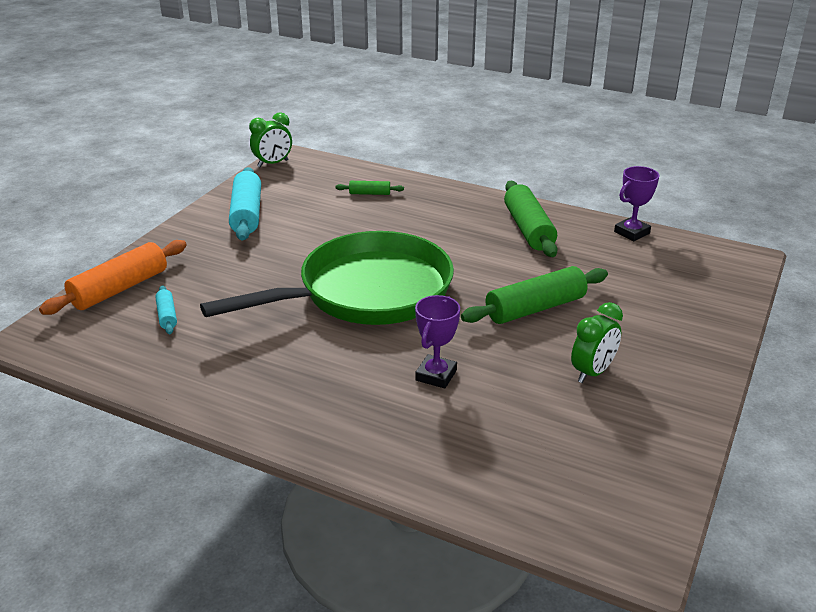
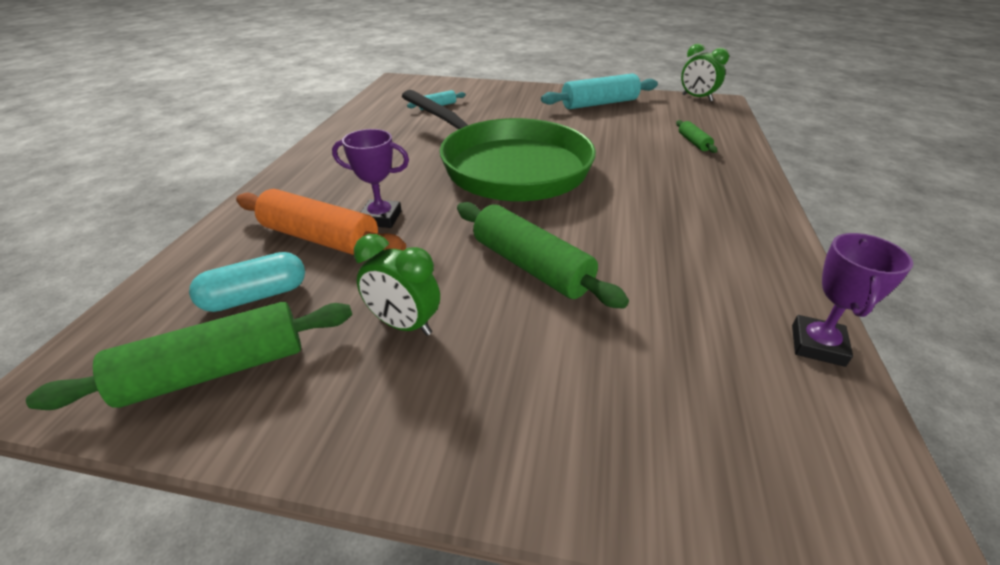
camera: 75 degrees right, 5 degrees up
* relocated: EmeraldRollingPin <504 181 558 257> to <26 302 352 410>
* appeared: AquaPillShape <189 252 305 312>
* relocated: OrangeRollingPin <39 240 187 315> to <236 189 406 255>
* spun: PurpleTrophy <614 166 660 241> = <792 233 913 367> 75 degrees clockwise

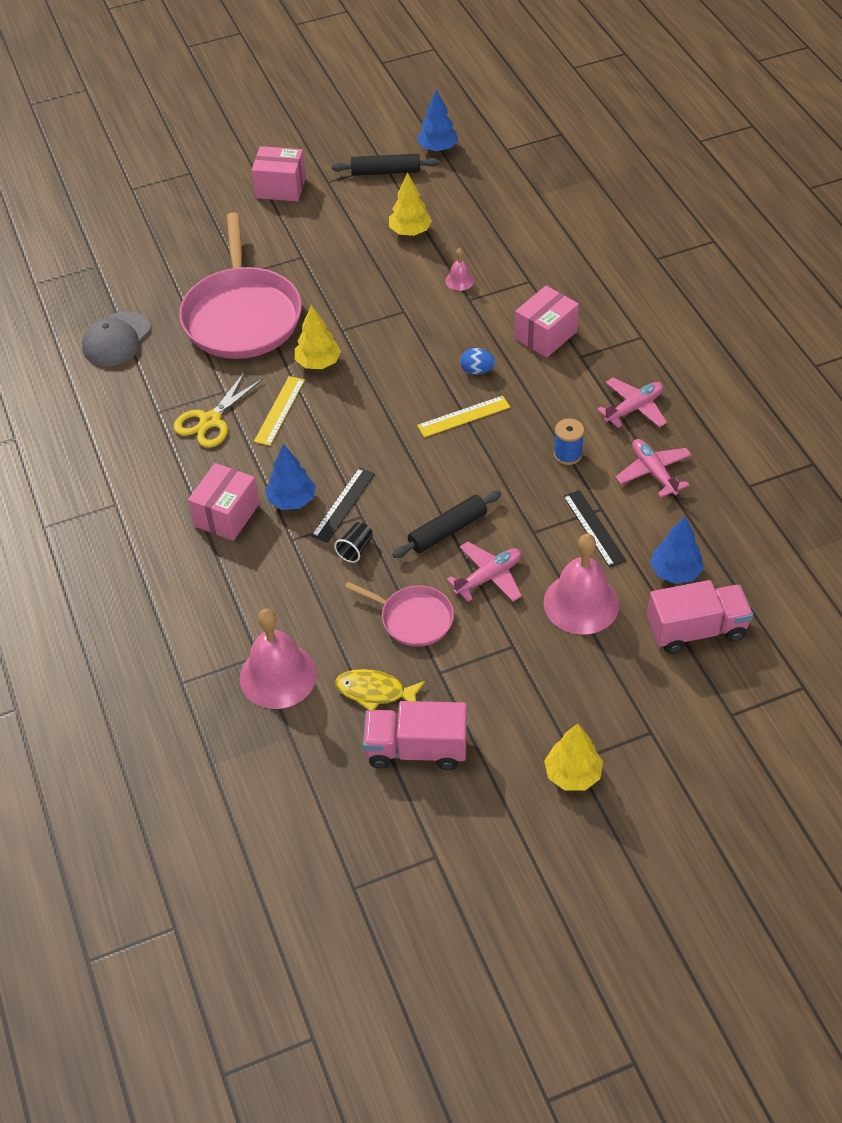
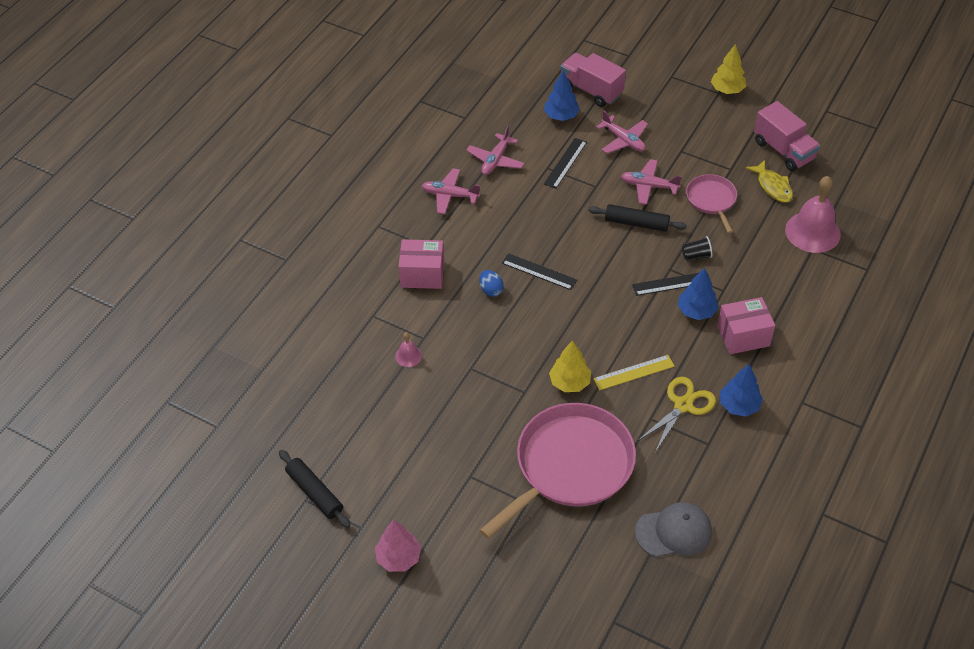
camera: 130 degrees left, 0 degrees up
* exchanged: RosePinkBox <251 146 306 201> to RosePinkTree <375 520 421 572>
* colour: GoldenStraightedge <417 396 510 437> to BlackStraightedge <502 253 577 290>
* exchanged: RosePinkBell <543 534 619 635> to RosePinkToyPlane <596 110 648 154>
* spun: GoldenPairOfScissors <174 371 263 448> = <639 377 716 451> 45 degrees counterclockwise
* relocated: RoyalBlueTree <417 89 458 152> to <720 364 763 417>
* missing: GoldenTree <389 173 432 236>
* missing: RoyalBlueReelOfThread <553 418 584 465>

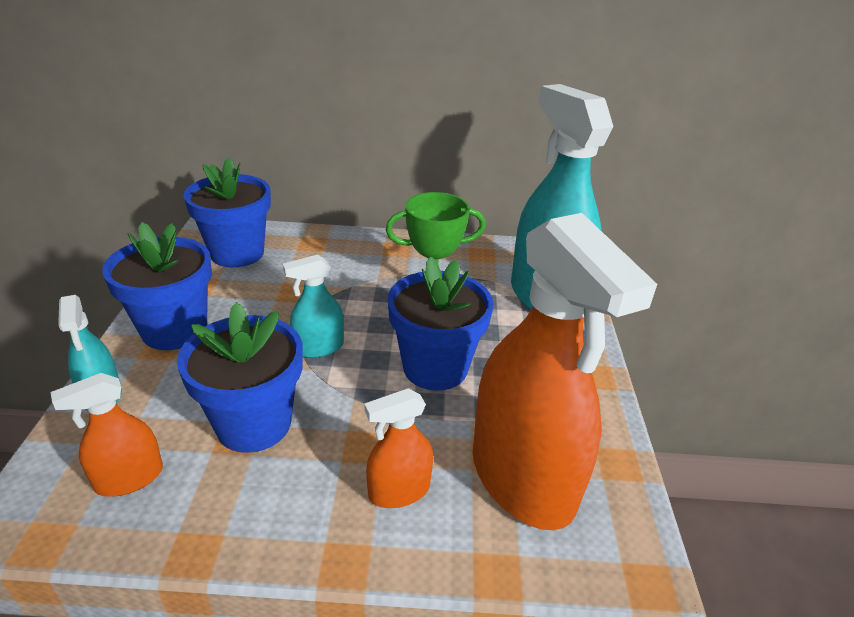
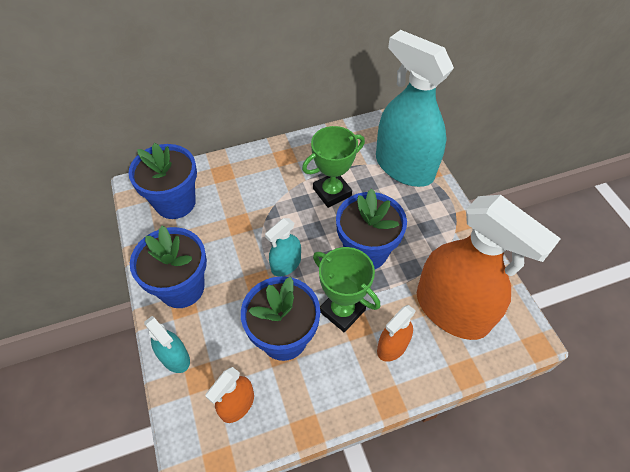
camera: 20 degrees left, 20 degrees up
* appeared: EmeraldTrophy <313 247 380 332>

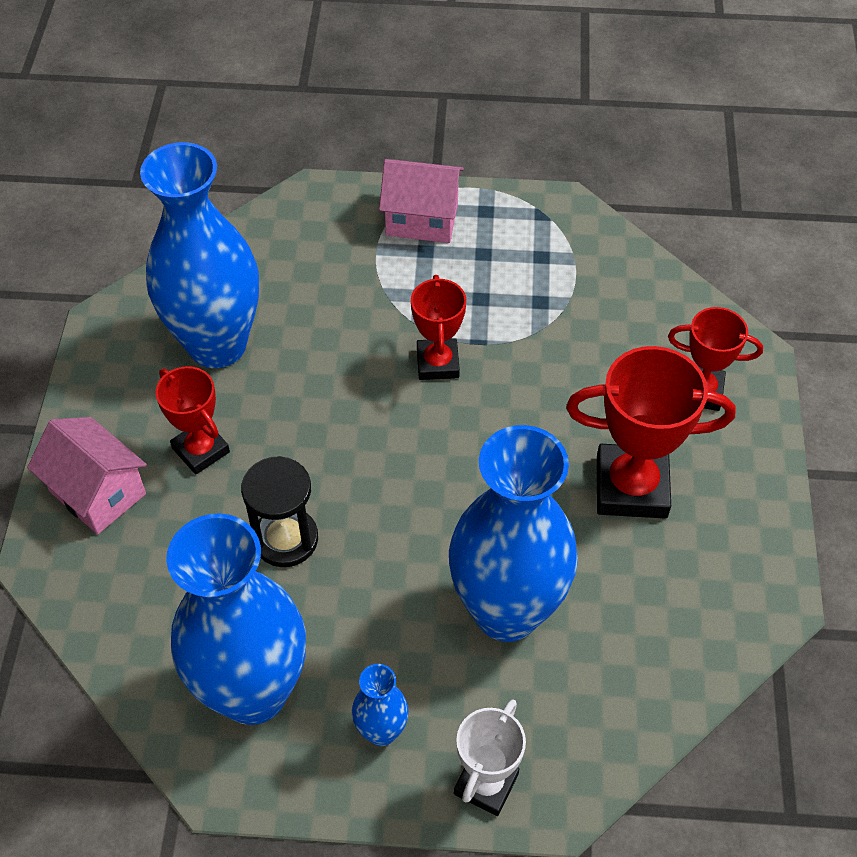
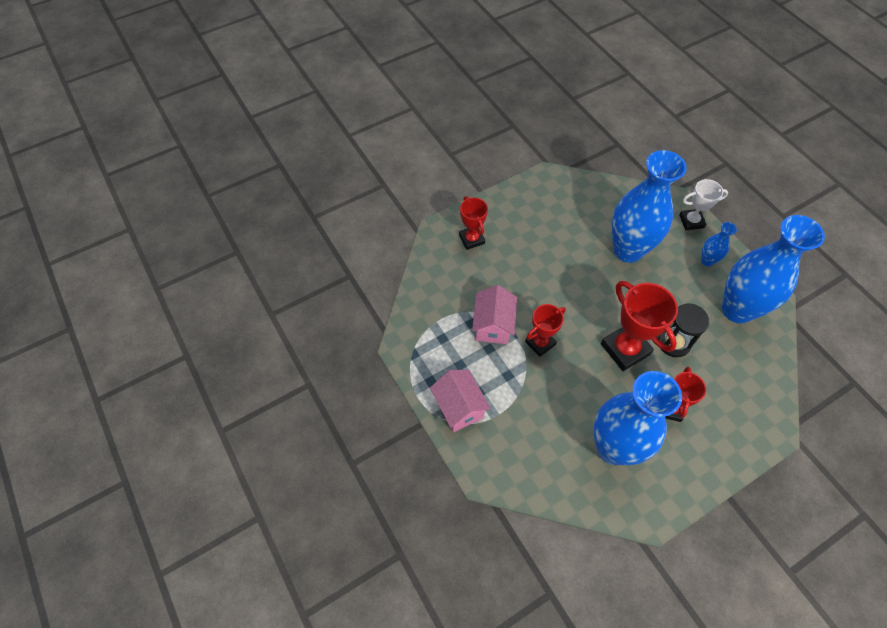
camera: 125 degrees left, 5 degrees up
* relocated: RosePinkHouse <27 417 147 534> to <472 285 517 344>
* relocated: CrimsonTrophy <566 346 736 519> to <601 281 678 371>

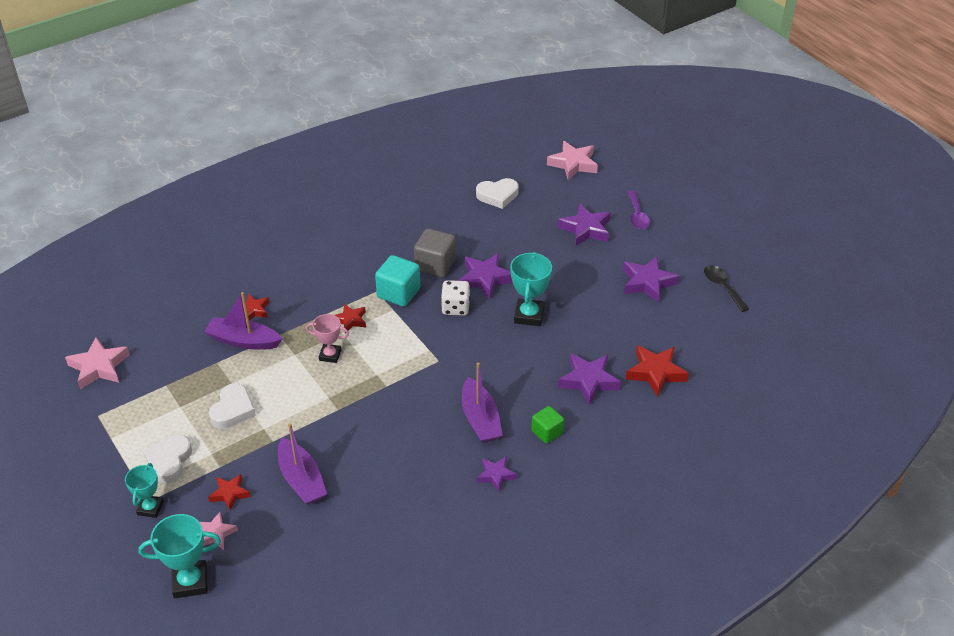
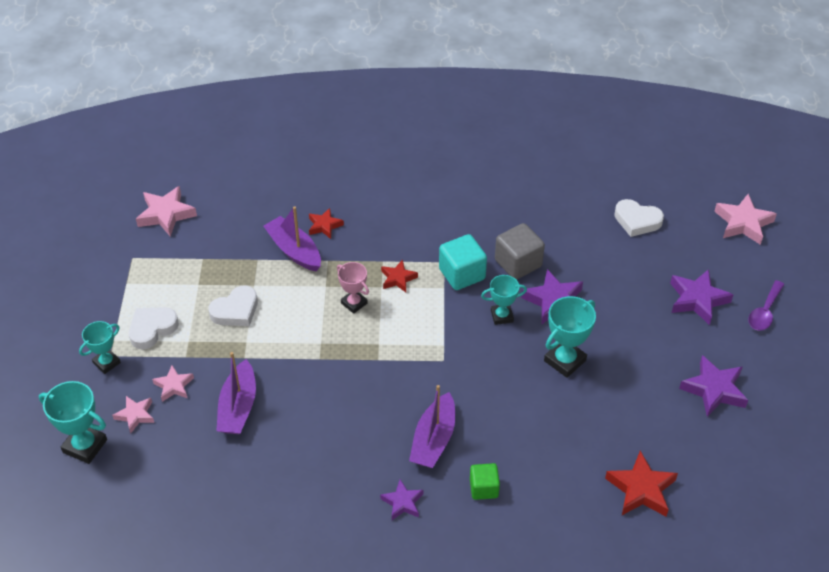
camera: 35 degrees right, 5 degrees up
* colour: CrimsonStar <208 474 251 511> to RosePinkStar <152 365 194 402>
* exchanged: WhiteDice <441 280 470 316> to AquaTrophy <481 275 527 325>
* missing: PurpleStar <558 353 621 405>
* missing: BlackTablespoon <704 265 749 312>

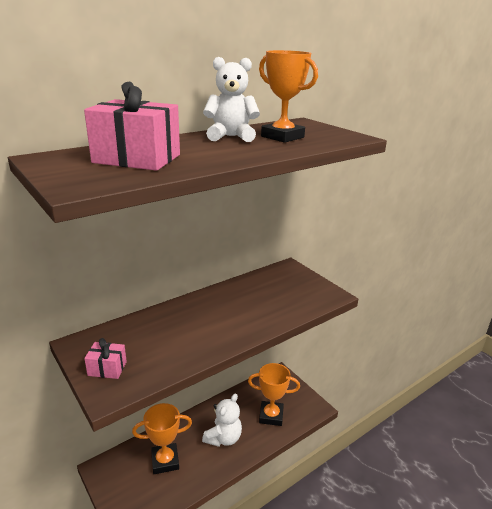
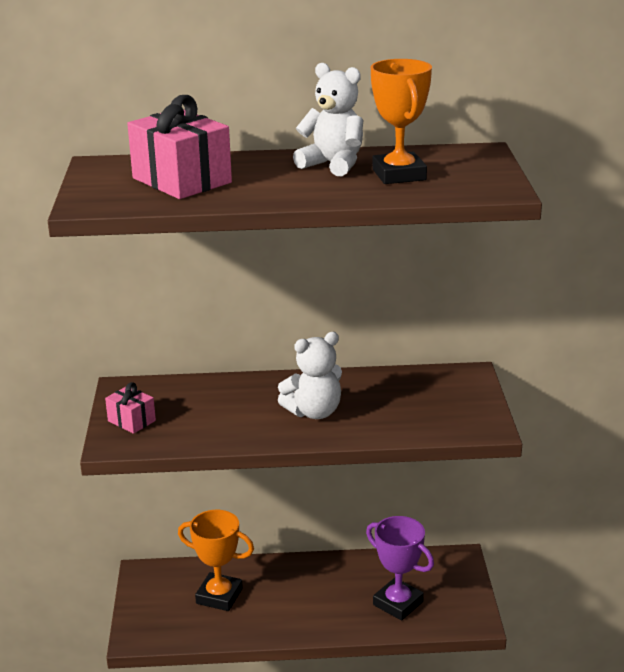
camera: 35 degrees right, 0 degrees up
* relocated: WhiteTeddyBear <202 393 242 447> to <278 332 342 419>
* colour: OrangeTrophy <248 363 300 426> to PurpleTrophy <366 516 434 621>

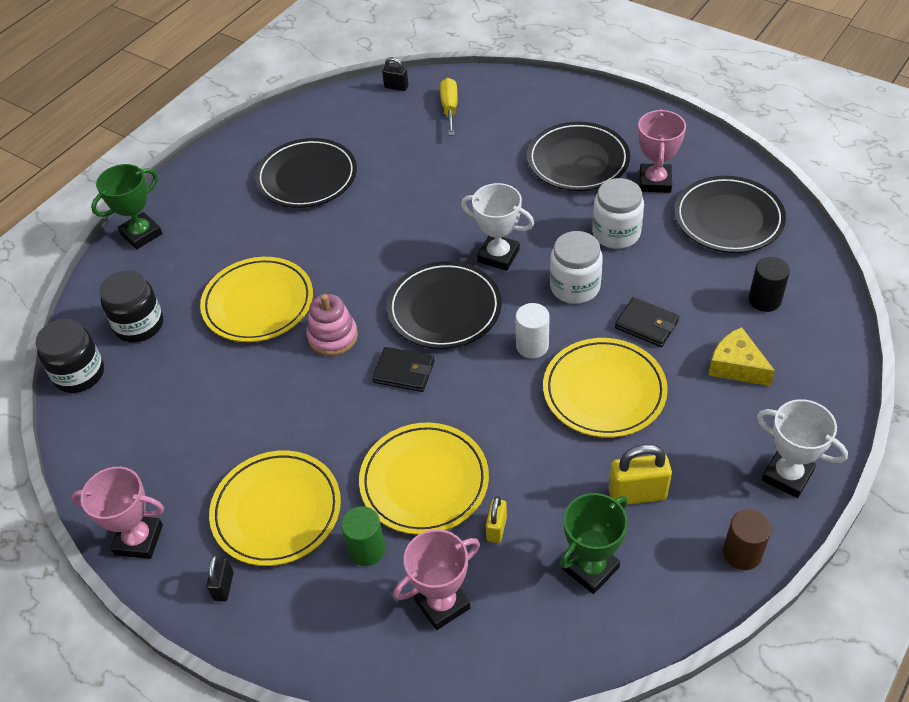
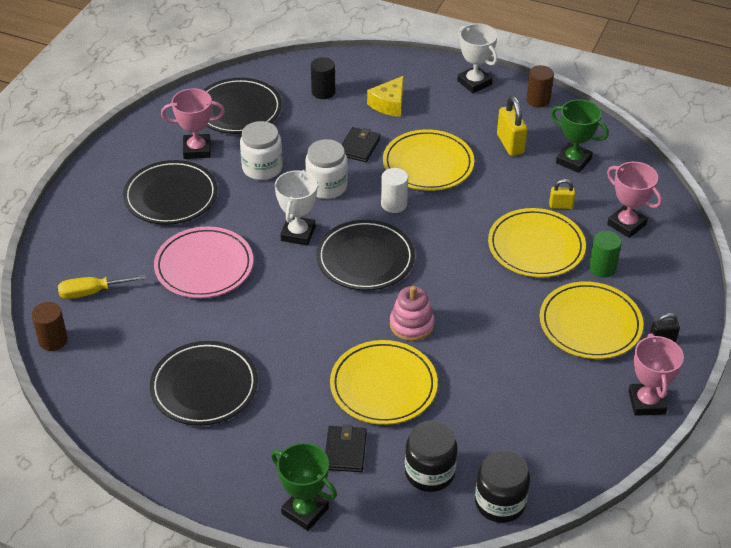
camera: 105 degrees left, 5 degrees down
* exchanged: BlackLock <382 57 408 91> to DarkBrownSolidCylinder <31 302 68 351>
* appeared: RosePinkFlatDish <154 226 253 298>
* relocated: BlackWallet <372 347 435 392> to <325 424 367 472>
* spun: WhiteTrophy <757 399 848 498> = <457 23 498 93> 60 degrees counterclockwise

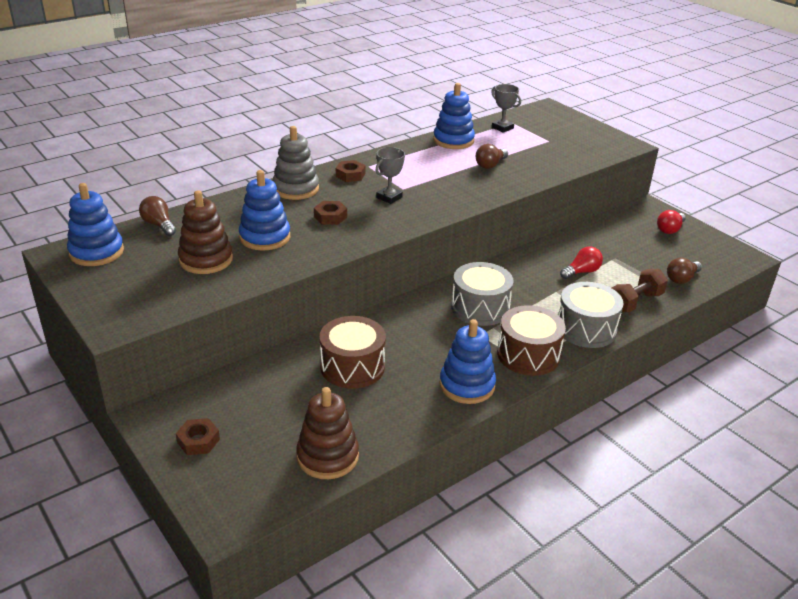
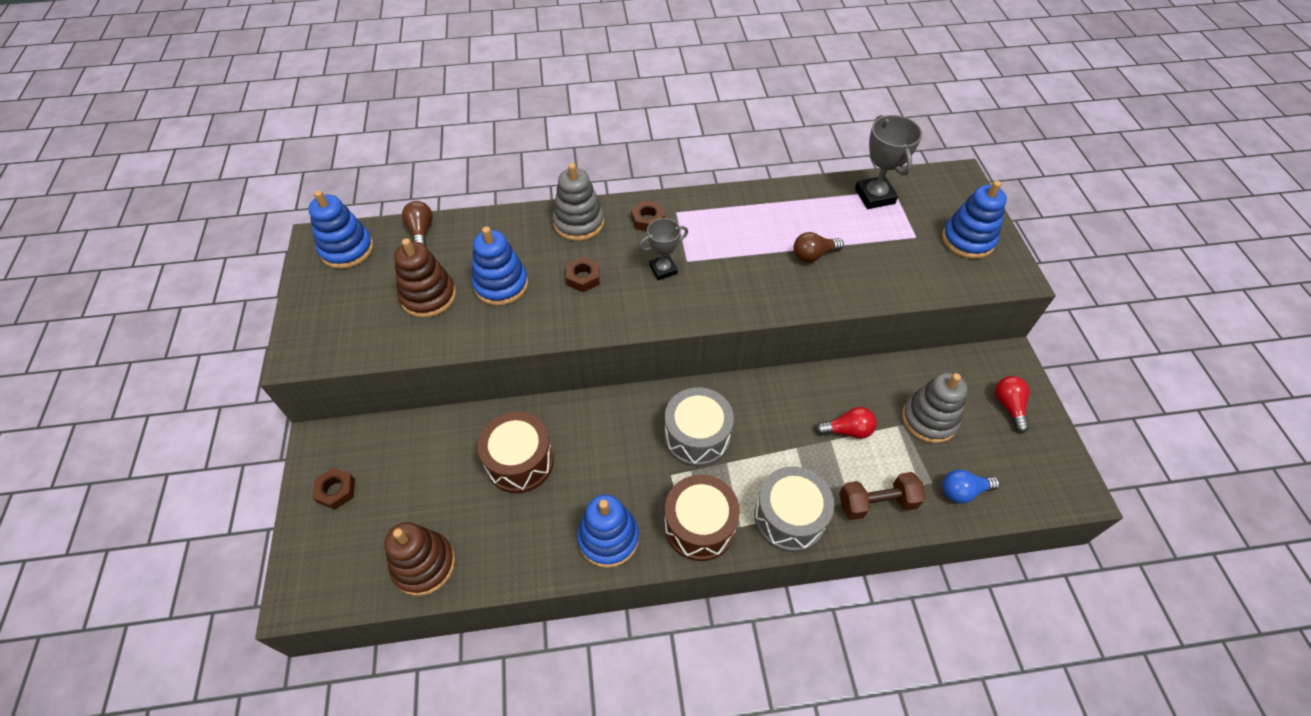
camera: 30 degrees right, 20 degrees up
* size: AshGreyTrophy <491 84 521 133> = <855 115 922 209> x1.54
* appeared: AshGreyRingStacker <902 372 968 443>
* relocated: RoyalBlueRingStacker <433 83 475 149> to <942 180 1007 259>
* colour: DarkBrownLightbulb <667 257 702 284> to RoyalBlueLightbulb <942 469 1000 504>
* spun: CrimsonLightbulb <657 210 686 234> = <995 376 1029 433> 105 degrees clockwise

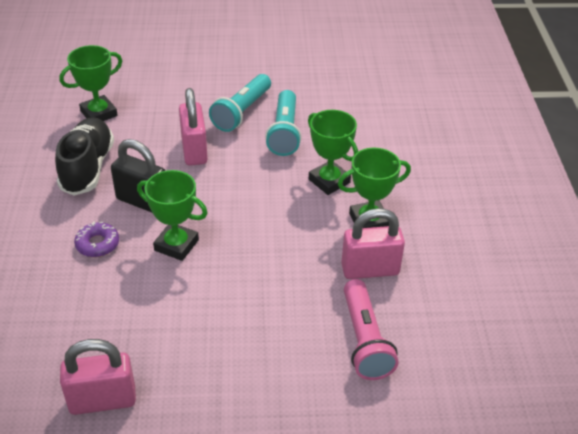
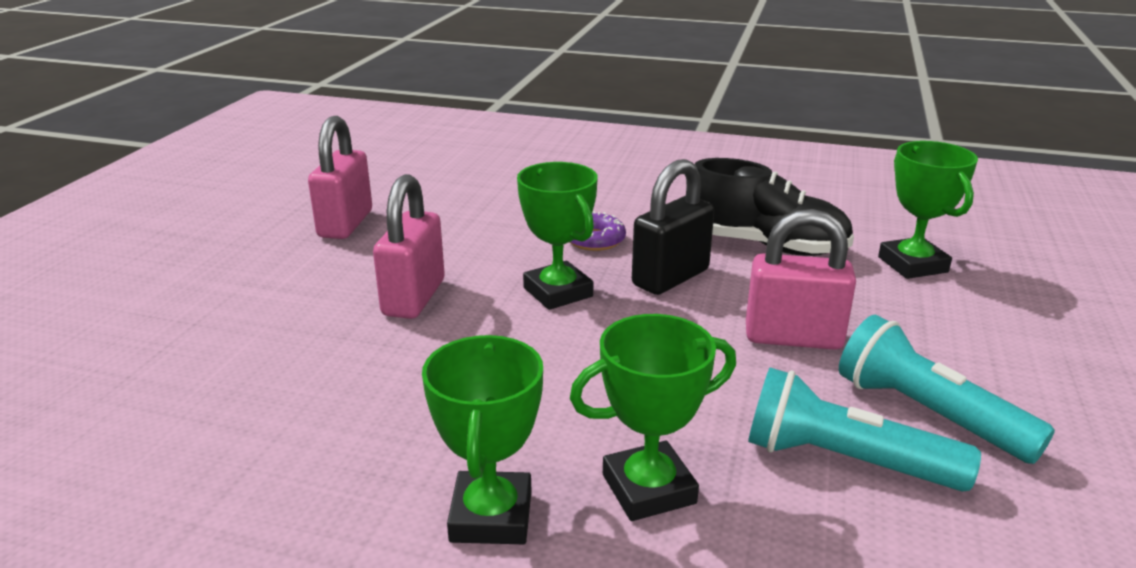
camera: 110 degrees right, 15 degrees down
* relocated: RosePinkLock <341 208 405 279> to <373 174 445 319>
* spun: EmeraldTrophy <137 170 208 261> = <517 162 598 310> 75 degrees counterclockwise
* missing: RosePinkTorch <344 279 399 380>

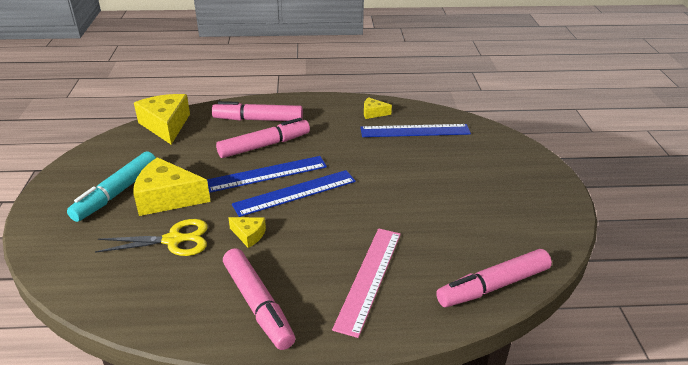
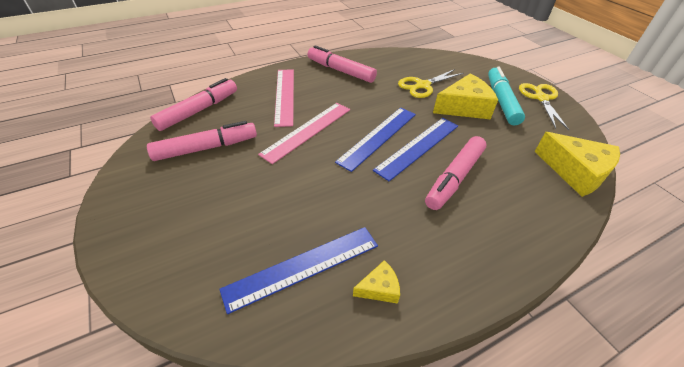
camera: 155 degrees right, 10 degrees up
* relocated: RosePinkMarker <212 101 303 121> to <147 121 257 161>
* appeared: RosePinkStraightedge <258 103 350 164>
* appeared: GoldenPairOfScissors <519 83 569 130>
* missing: GoldenCheeseWedge <228 217 266 248>

